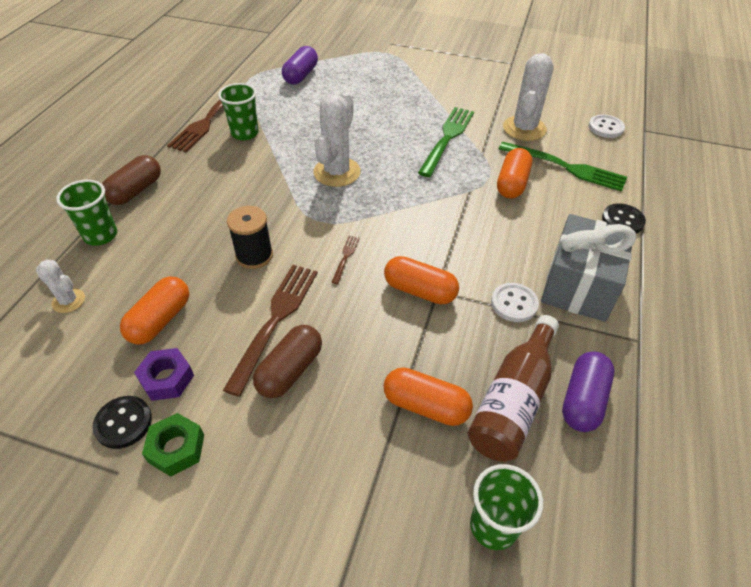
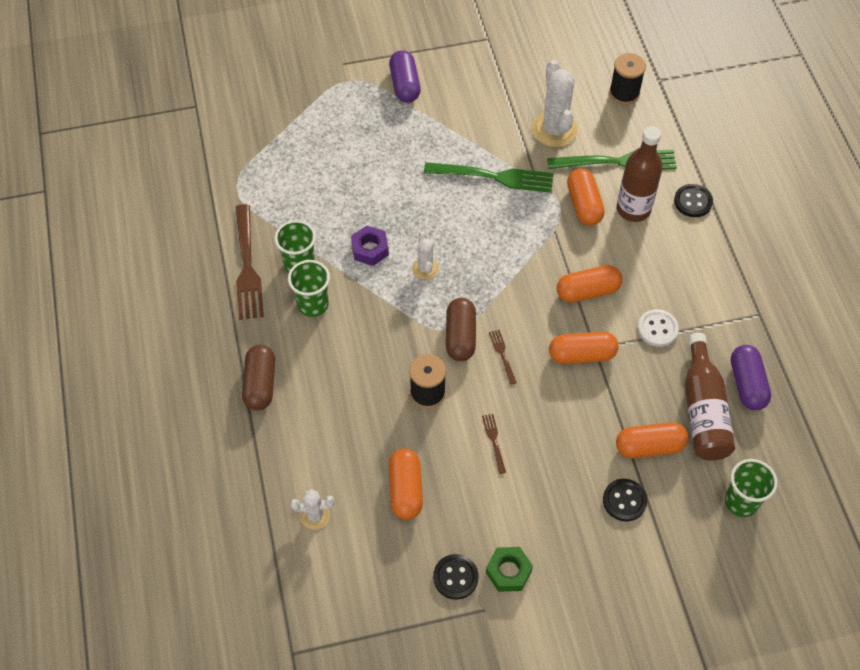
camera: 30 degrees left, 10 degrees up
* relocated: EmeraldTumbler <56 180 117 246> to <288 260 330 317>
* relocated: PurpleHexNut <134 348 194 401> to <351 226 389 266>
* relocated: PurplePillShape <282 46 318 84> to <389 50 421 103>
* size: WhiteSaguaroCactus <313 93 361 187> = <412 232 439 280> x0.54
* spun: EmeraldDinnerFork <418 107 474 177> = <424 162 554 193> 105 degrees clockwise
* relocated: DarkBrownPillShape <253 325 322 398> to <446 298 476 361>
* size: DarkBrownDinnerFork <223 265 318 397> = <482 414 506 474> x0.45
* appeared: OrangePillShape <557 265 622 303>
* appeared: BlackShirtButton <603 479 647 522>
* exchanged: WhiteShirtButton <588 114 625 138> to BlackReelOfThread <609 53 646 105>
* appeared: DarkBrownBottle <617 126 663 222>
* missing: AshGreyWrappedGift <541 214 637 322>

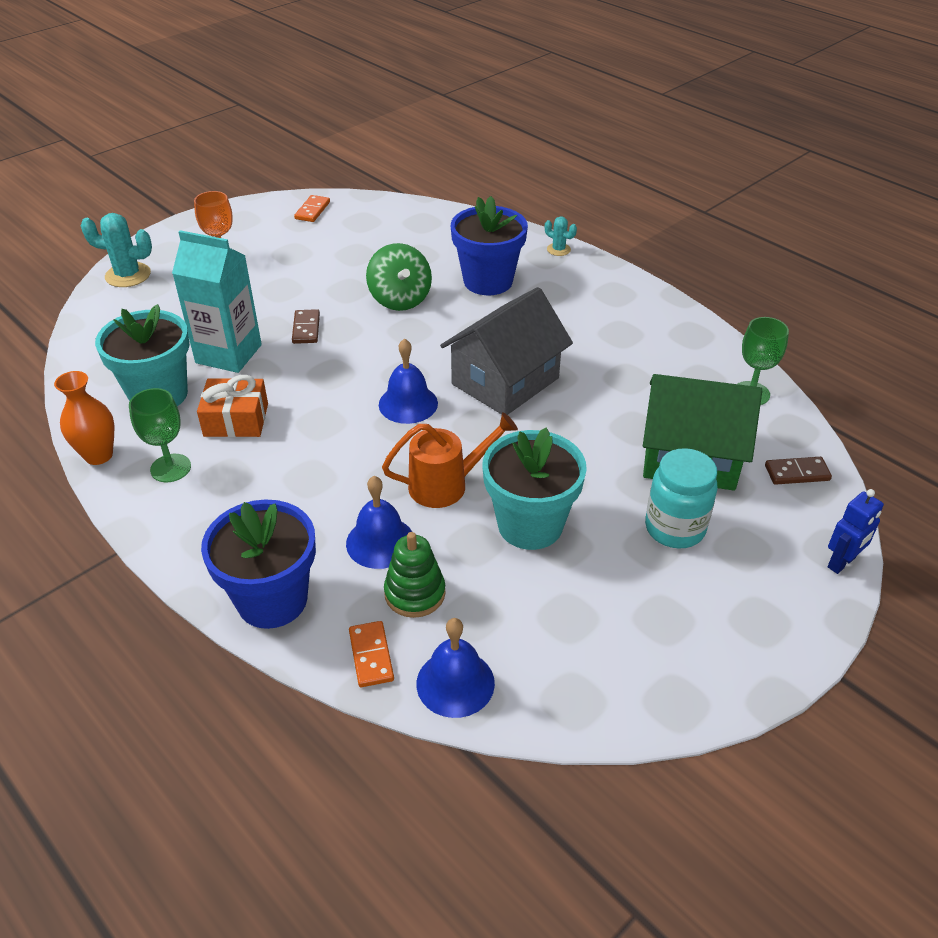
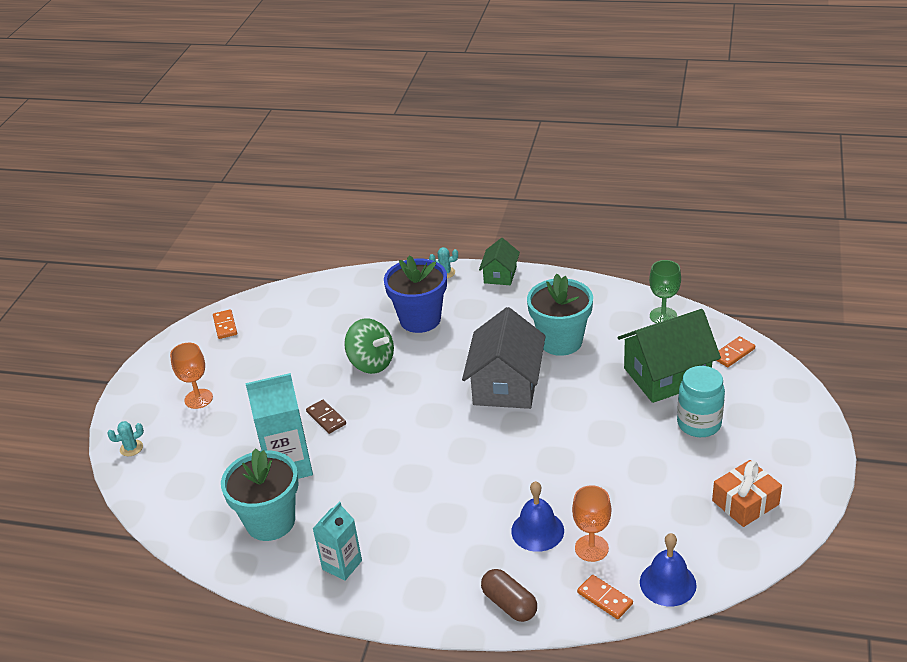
camera: 30 degrees left, 5 degrees down
* size: AquaSaguaroCactus <81 213 152 287> = <107 421 144 456> x0.56
* exchanged: EmeraldGoblet <129 388 191 482> to AquaJuiceCarton <313 502 362 581>
* appeared: EmeraldHouse <479 238 520 285>
* exchanged: RoyalBluePottedPlant <201 499 316 629> to DarkBrownPillShape <481 569 537 622>
* relocated: AquaPottedPlant <483 428 587 550> to <527 274 593 356>
* exchanged: EmeraldRingStacker <384 532 446 618> to OrangeGoblet <572 485 611 562>
* relocated: OrangeWrappedGift <197 375 268 437> to <712 460 782 527>
* colour: DarkBrownDominoPiece <765 457 832 485> to OrangeDominoPiece <716 336 755 367>
* missing: OrangeVase <54 371 114 465>
* missing: RoyalBlueBell <379 338 438 424>
* missing: OrangeWateringCan <382 412 518 508>
* missing: RoyalBlueToyRobot <828 489 884 574>

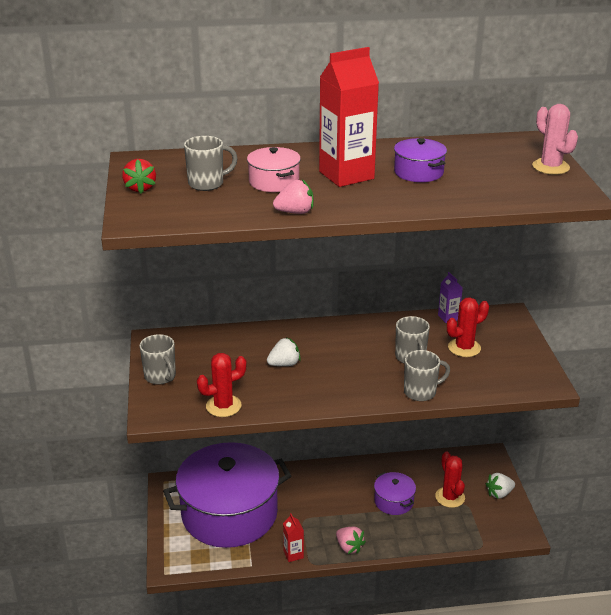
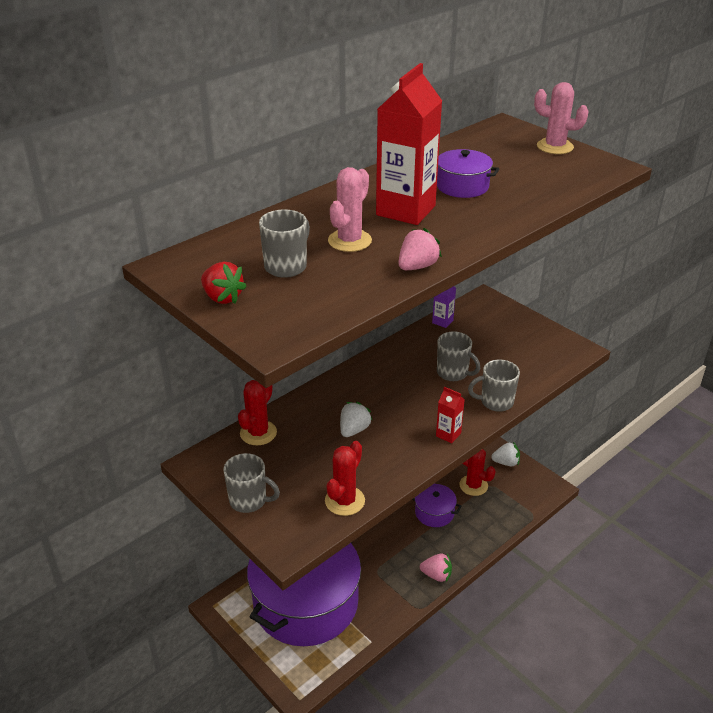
camera: 35 degrees left, 5 degrees up
* relocated: CrimsonSaguaroCactus <447 297 489 357> to <238 380 277 445>
* exchanged: RosePinkPot <247 147 301 192> to RosePinkSaguaroCactus <328 167 372 252>
* relocated: CrimsonJuiceCarton <283 513 304 562> to <436 387 465 443>
* spun: AshGreyMug <404 350 450 401> = <468 360 520 412> 135 degrees counterclockwise
* spun: WhiteToyStrawberry <486 473 515 499> = <491 442 520 466> 120 degrees counterclockwise

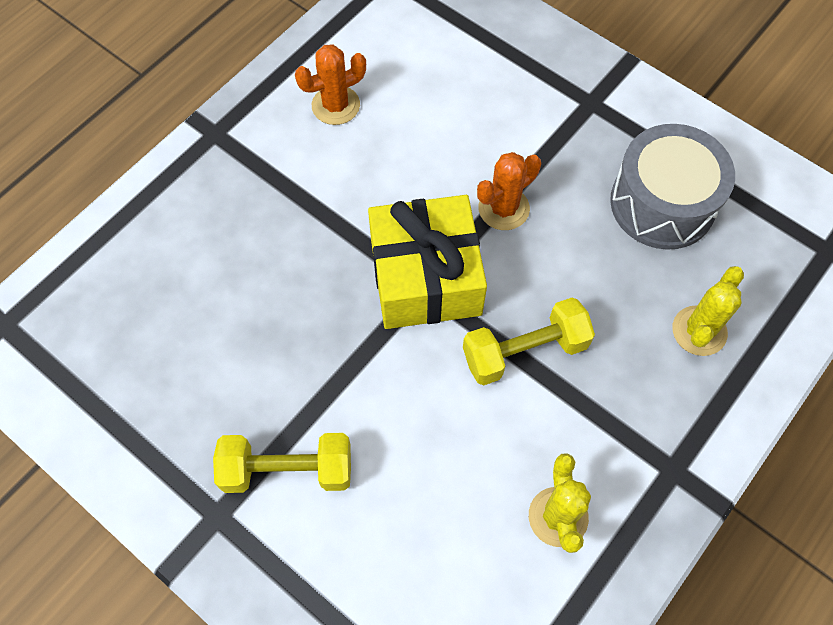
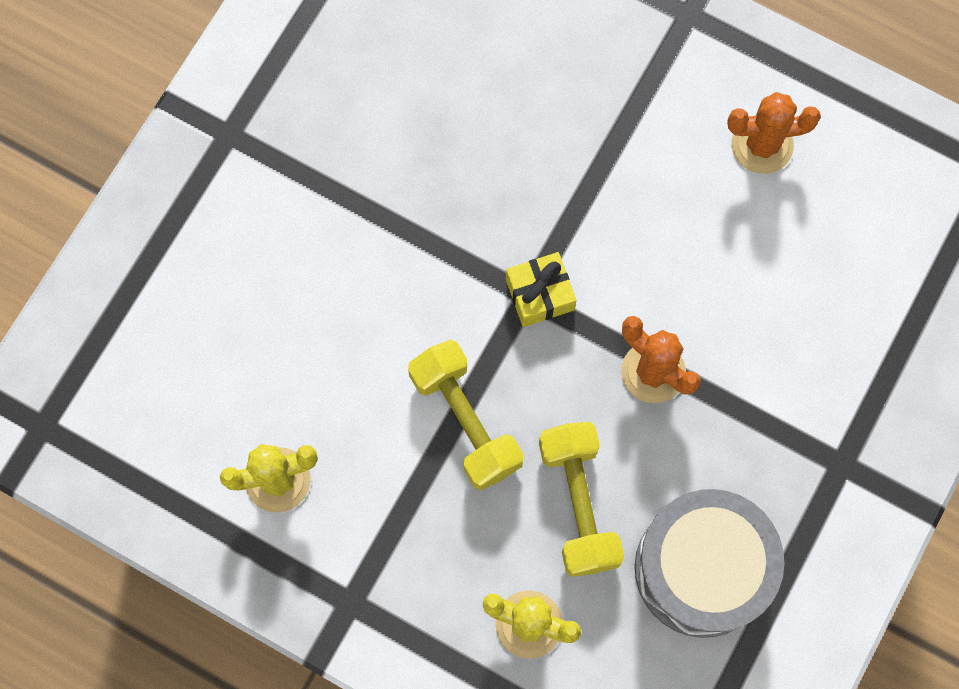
camera: 80 degrees right, 10 degrees up
* size: GoldenWrappedGift <368 195 487 329> = <506 252 577 327> x0.46
* relocated: GoldenHandWeight <213 433 351 493> to <539 422 624 577>
* spun: OrangeSaguaroCactus <295 44 366 125> = <727 92 821 174> 60 degrees counterclockwise

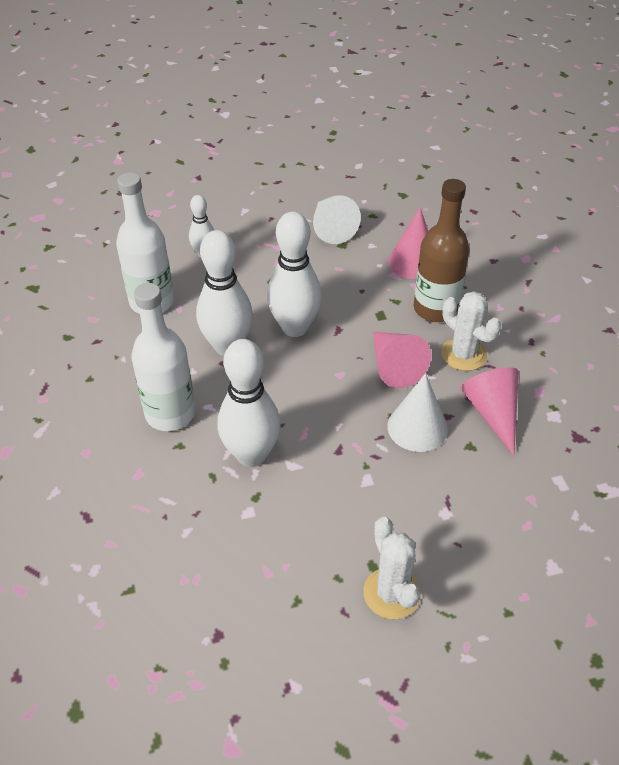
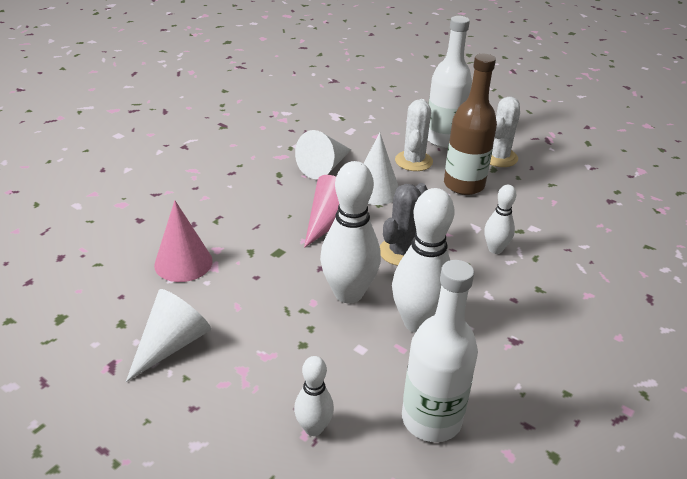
camera: 130 degrees left, 10 degrees down
* colour: RosePinkCone <460 367 519 456> to WhiteCone <295 130 351 179>
* appeared: AshGreySaguaroCactus <380 183 428 266>
* relocated: WhiteSaguaroCactus <441 291 501 371> to <395 99 433 171>
* relocated: WhiteBottle <131 283 195 431> to <428 16 472 148>
* relocated: DarkBrownBottle <414 179 469 322> to <444 54 497 195>
* size: WhiteTenpin <218 339 281 467> = <484 185 516 254> x0.54

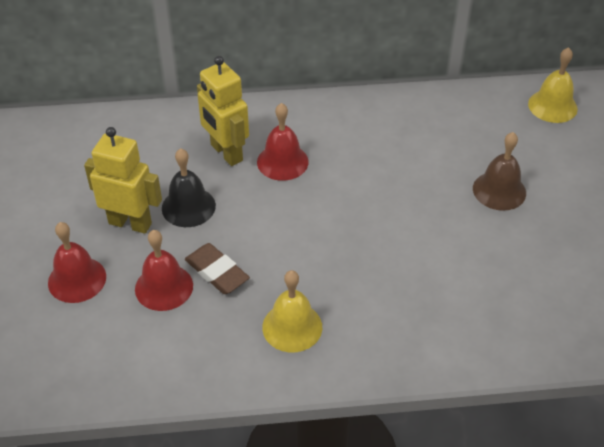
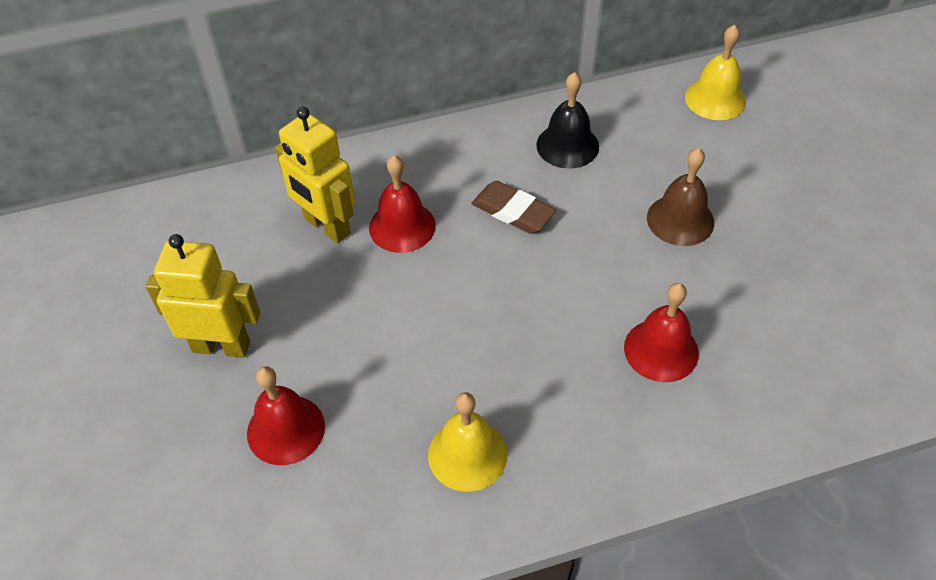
camera: 10 degrees left, 5 degrees up
* relocated: DarkBrownPencilEraser <185 243 250 294> to <471 181 556 234>
* relocated: BlackBell <162 148 216 227> to <536 72 599 169>
* relocated: CrimsonBell <48 222 106 303> to <624 283 699 382>

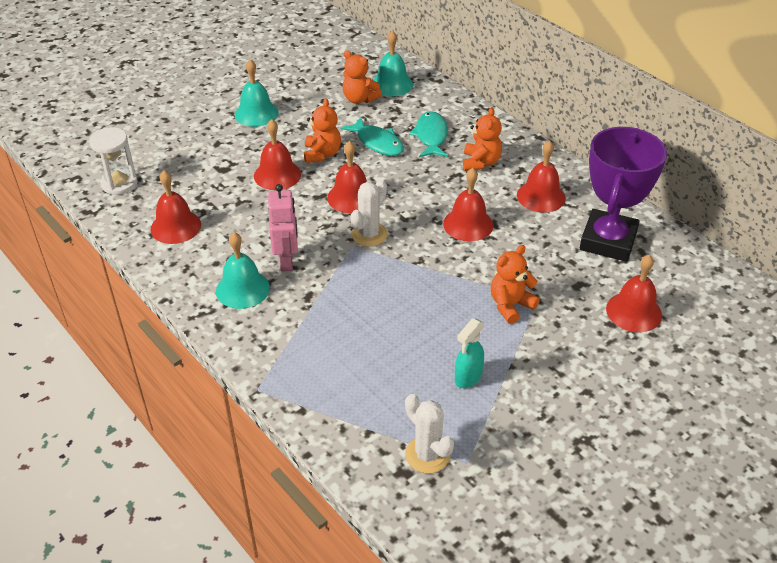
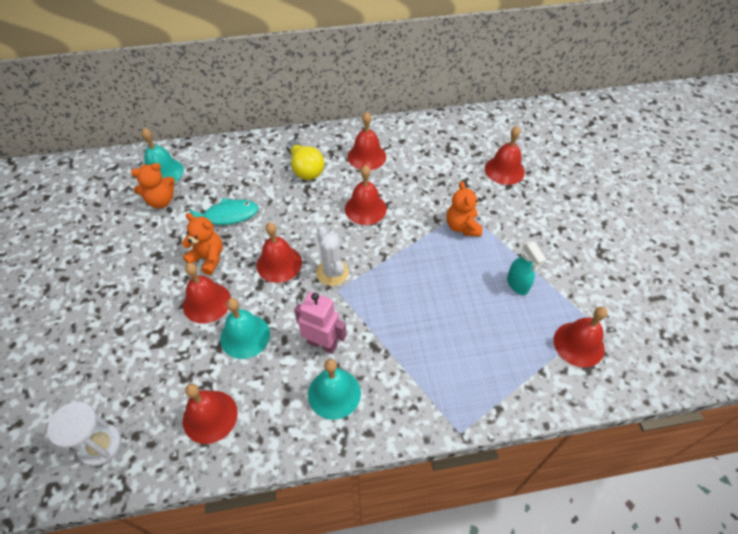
camera: 60 degrees left, 10 degrees up
* relocated: AquaBell <235 59 279 127> to <220 298 270 359>
* exchanged: OrangeTeddyBear <463 107 502 171> to GoldenLightbulb <286 140 325 180>
* exchanged: WhiteSaguaroCactus <405 394 454 473> to CrimsonBell <553 307 608 367>
* missing: AquaFish <409 111 448 157>
* missing: PurpleTrophy <580 127 667 262>

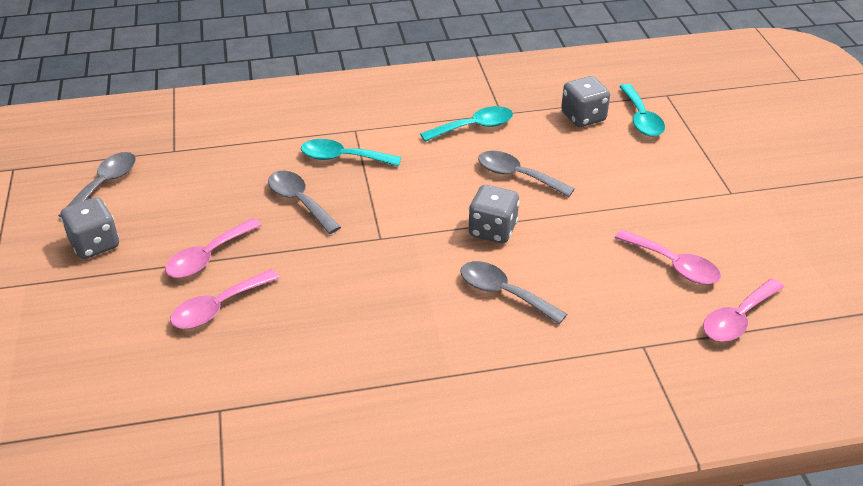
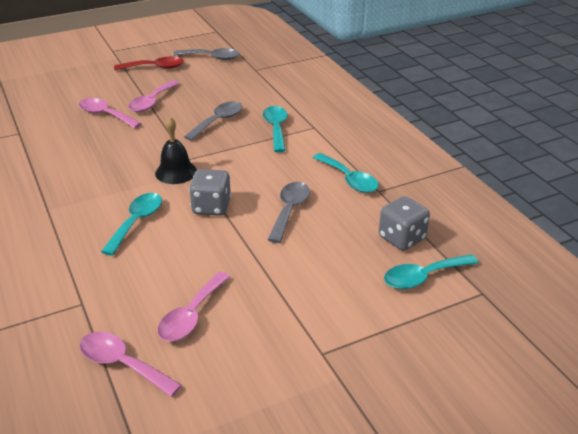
camera: 75 degrees right, 5 degrees down
* colour: AshGreyTablespoon <461 261 567 324> to AquaTablespoon <101 193 162 256>
* exchanged: AshGreyDice <61 197 119 259> to CrimsonTablespoon <114 57 184 70>
* spun: RosePinkTablespoon <165 218 262 278> = <129 81 180 112> 90 degrees counterclockwise
* appeared: BlackBell <155 117 197 184>

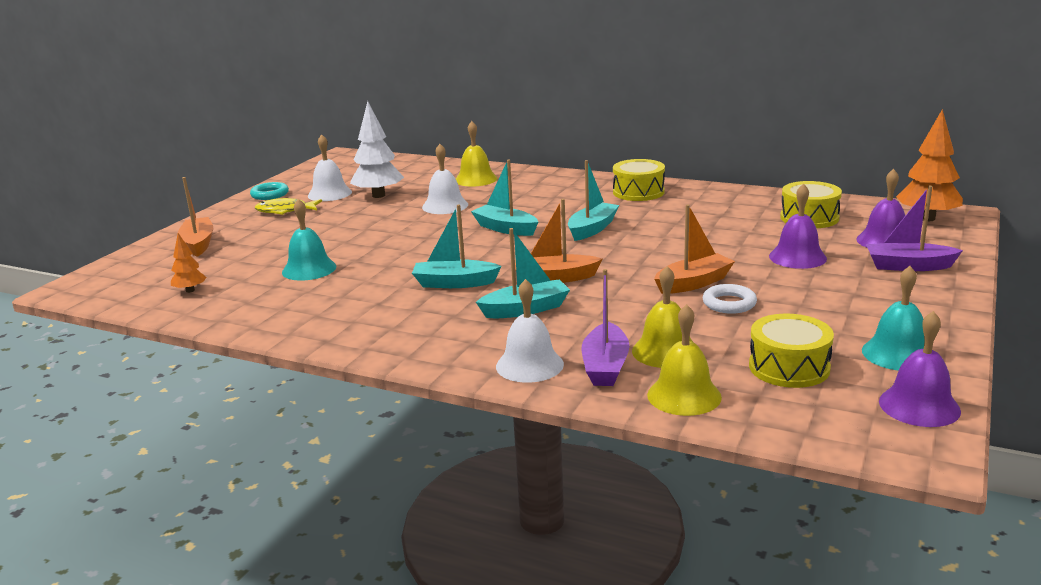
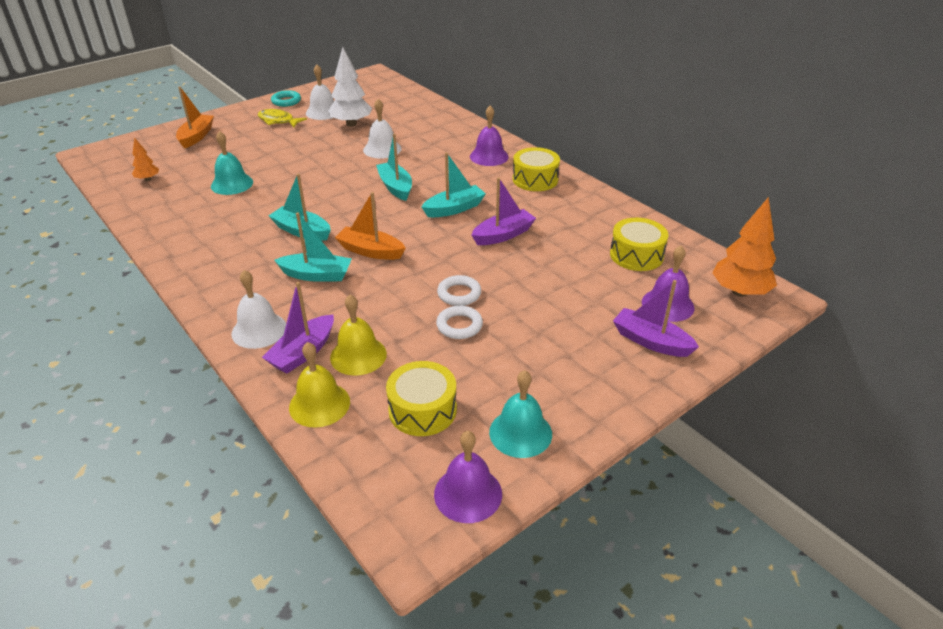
camera: 25 degrees right, 15 degrees up
* exchanged: OrangeBoat <654 204 735 294> to WhiteHoop <437 275 481 306>
* relocated: PurpleBell <769 184 827 269> to <470 106 509 166>
* appeared: PurpleBoat <472 177 536 245>
* missing: GoldenBell <456 121 498 187>

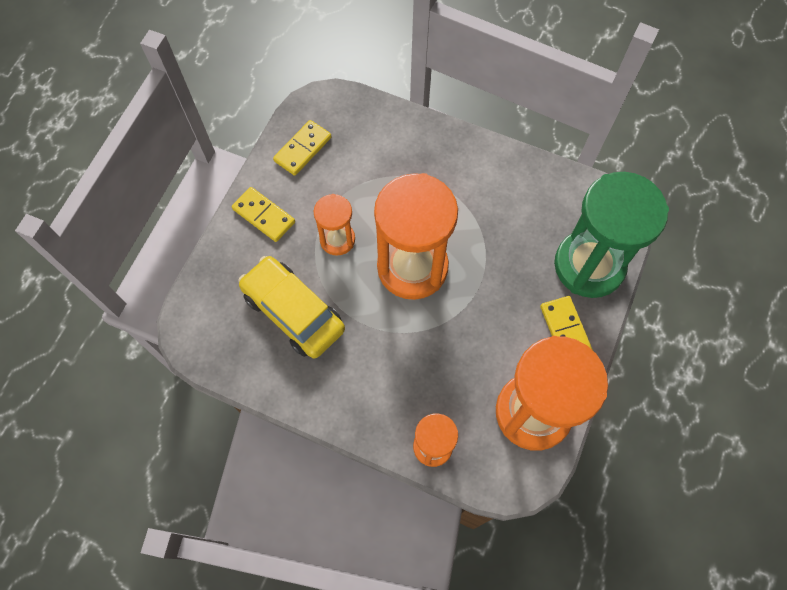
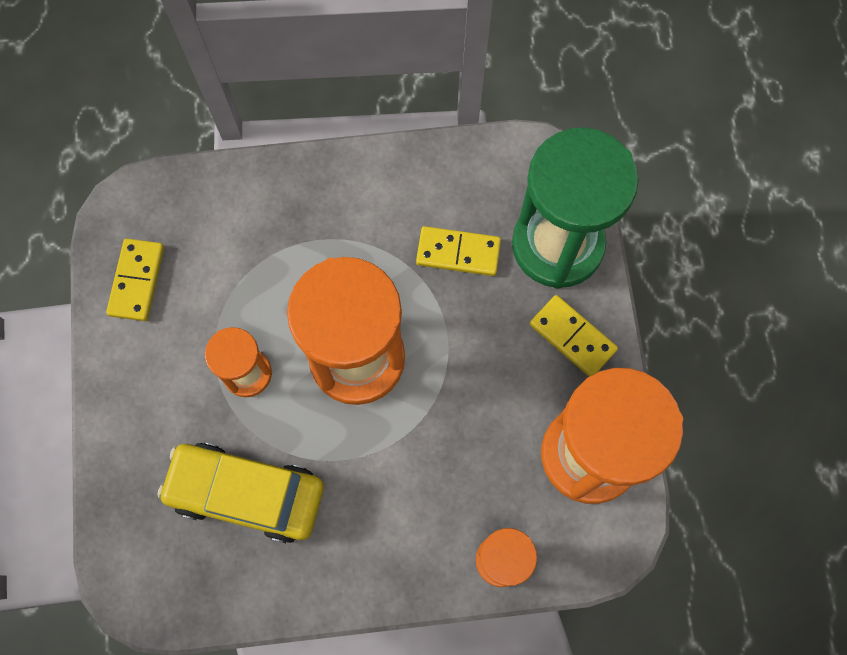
camera: 30 degrees left, 5 degrees up
* relocated: GoldenDominoPiece <232 187 295 242> to <416 226 501 276>

